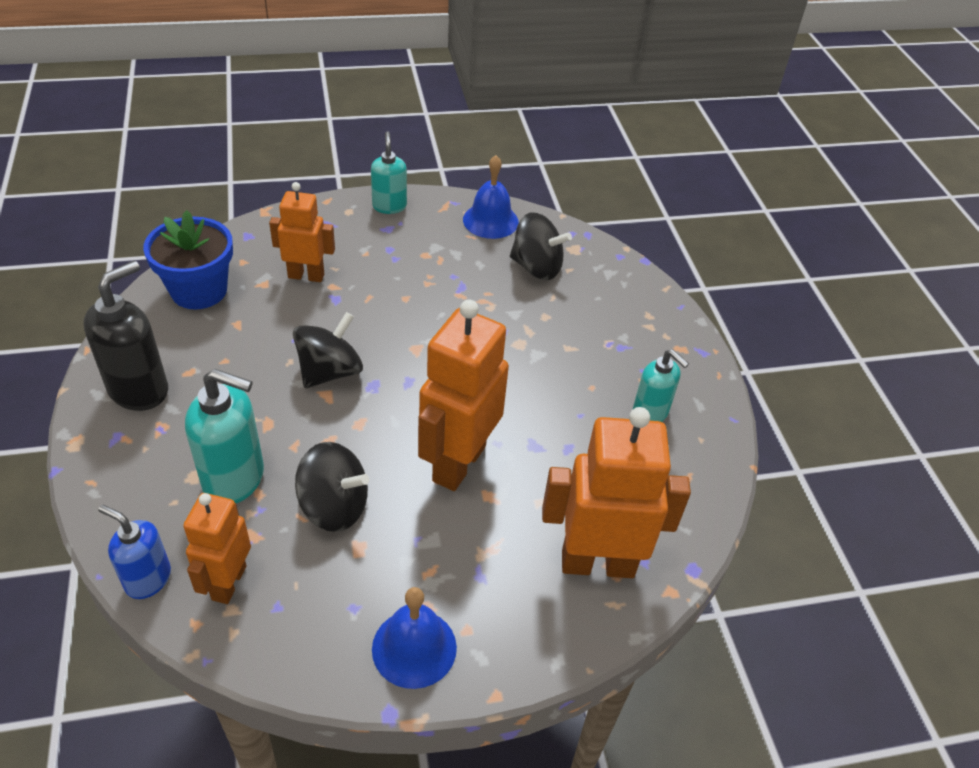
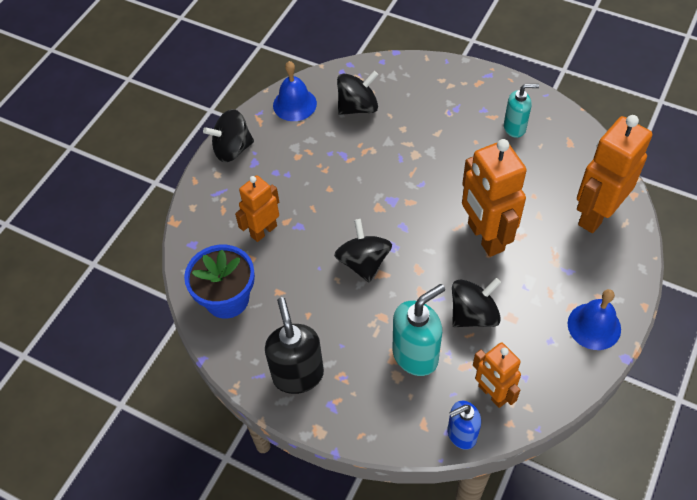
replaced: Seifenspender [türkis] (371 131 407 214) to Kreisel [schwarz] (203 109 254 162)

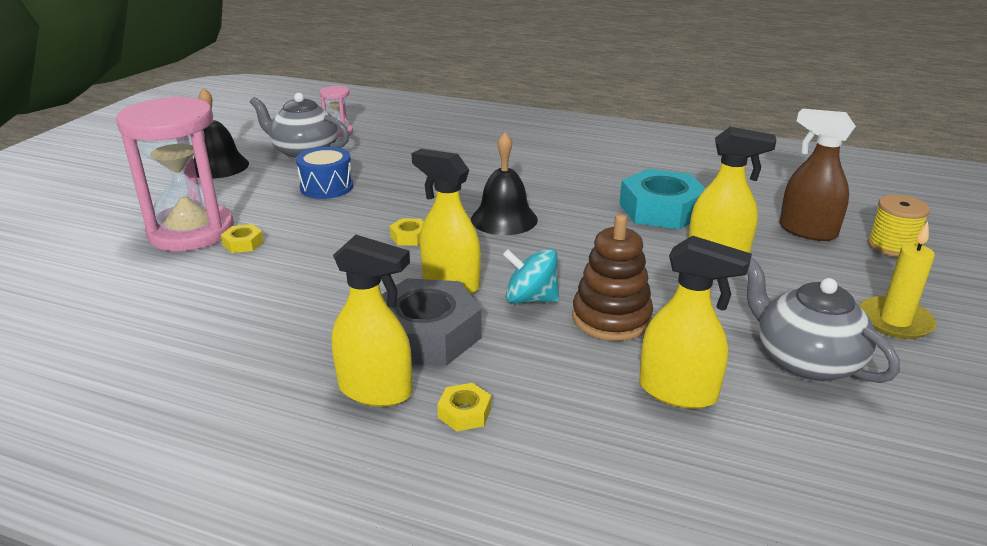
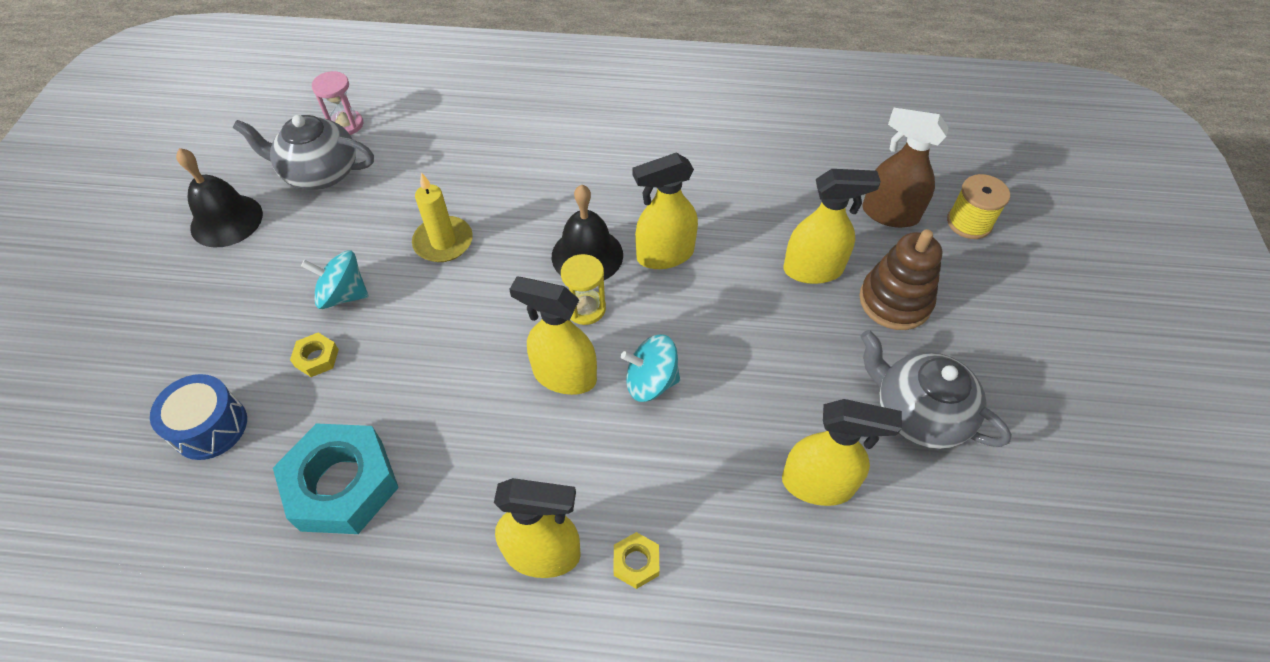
removed: Sanduhr [rosa] (116 96 234 251); Sechskantmutter [grau] (382 278 482 366); Sechskantmutter [gelb] (390 218 423 246)
added: Kreisel [türkis] (301 250 368 309); Sanduhr [gelb] (561 254 606 325); Sprühflasche [gelb] (633 153 698 269)
moved: Trommel [blau] (296 147 353 199) to (150 374 247 460); Stapelspielzeug [braun] (572 214 653 341) to (859 229 943 330); Sechskantmutter [türkis] (619 169 705 230) to (273 423 399 534); Kerze [gelb] (859 222 936 339) to (412 172 473 262)

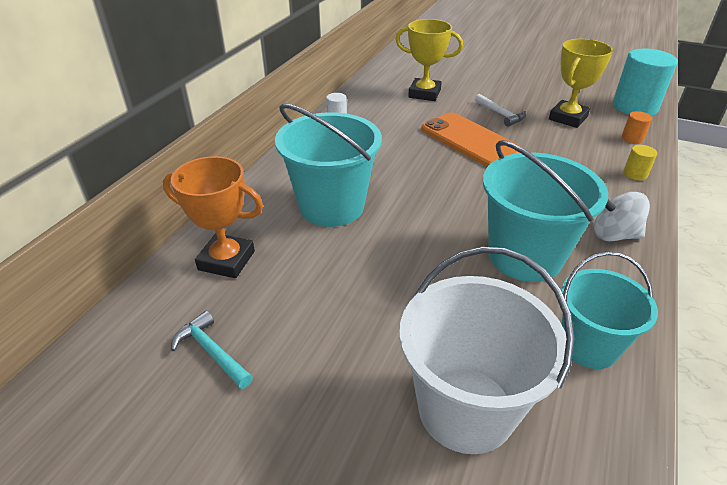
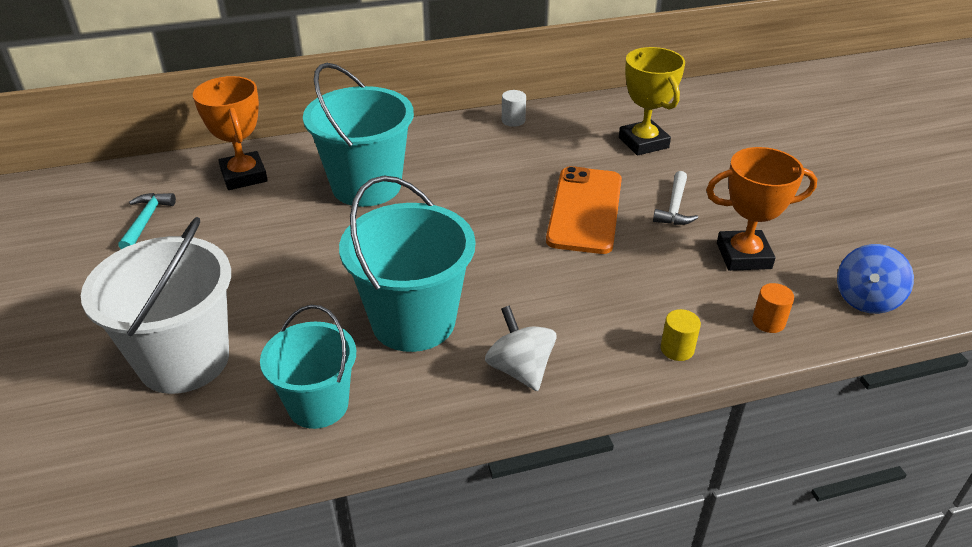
replaced: Vollzylinder [türkis] (613 49 678 116) to Kreisel [blau] (837 244 914 314)
recoloured: Pokal [gelb] (549 39 613 128) to Pokal [orange] (706 147 817 271)

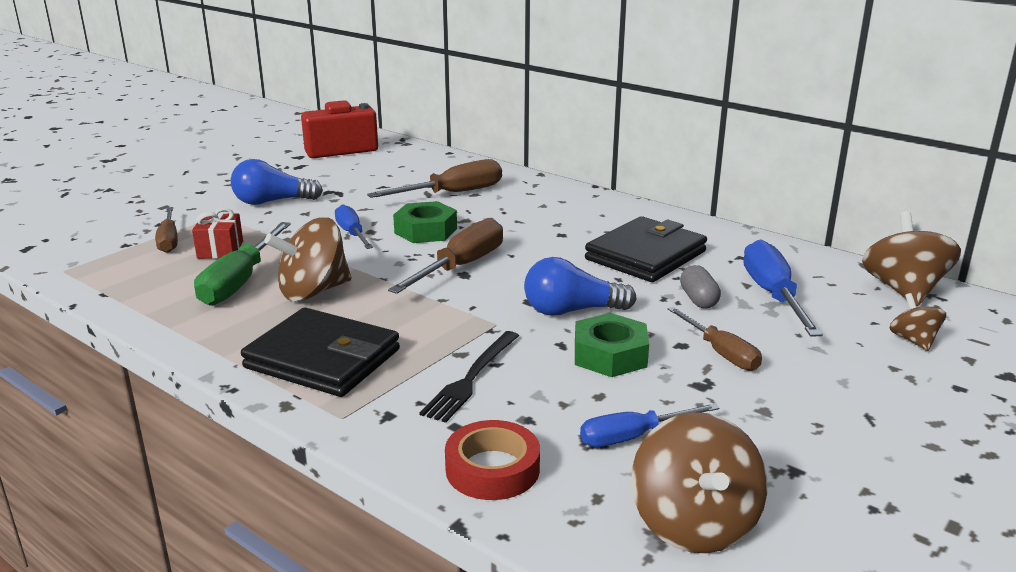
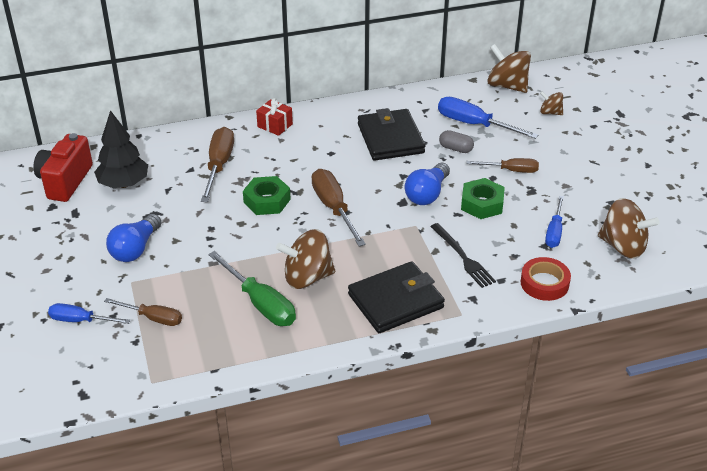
added: Baum [schwarz] (94 110 148 188)
moved: Geschenk [rot] (192 208 243 259) to (256 98 293 136); Schraubenzieher [blau] (335 204 373 249) to (48 303 131 324)
turned: Kreisel [braun] (264 217 351 301) = (276 229 335 289) 75 degrees clockwise

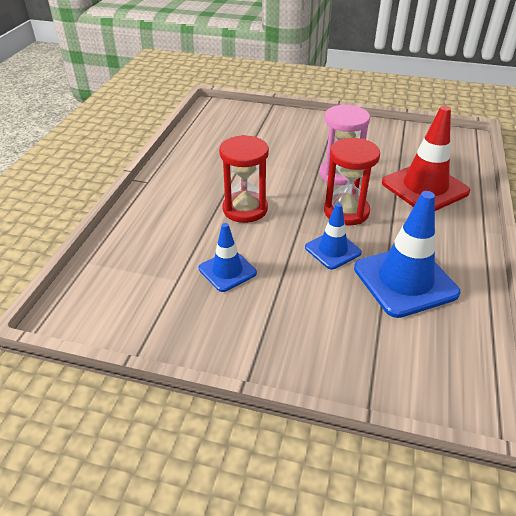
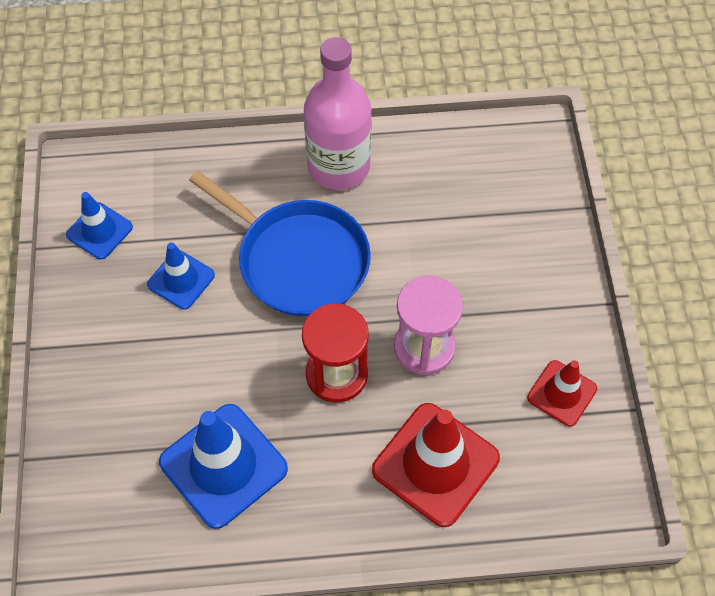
added: Flasche [rosa] (304 37 372 190); Leitkegel [rot] (527 360 597 427)
moved: Leitkegel [blau] (305 203 362 269) to (66 192 133 260)
replaced: Sanduhr [rot] (219 135 269 223) to Pfanne [blau] (189 171 371 316)

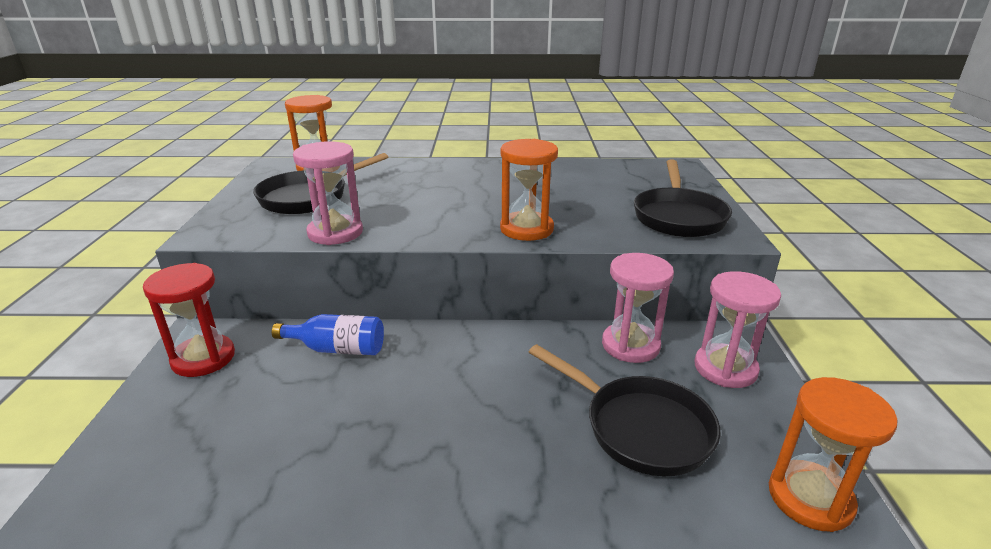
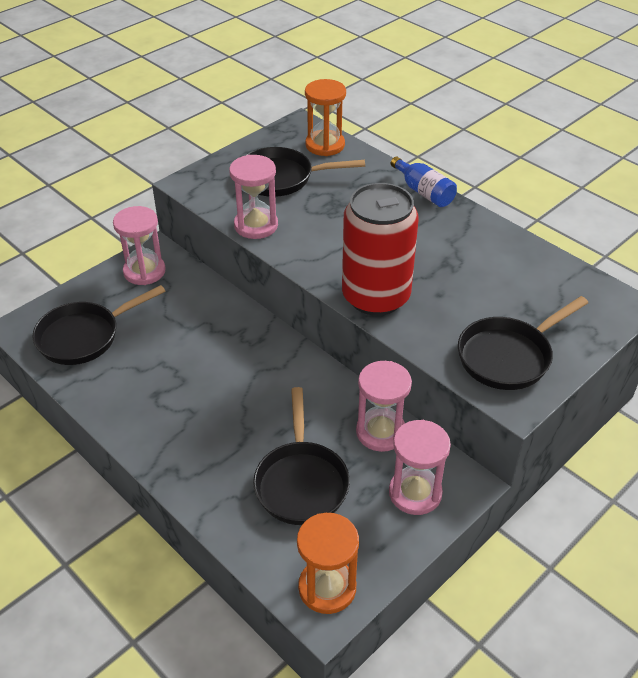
added: Pfanne [schwarz] (32 285 165 365)
moved: Flasche [blau] (272 314 384 355) to (391 157 457 207)
replaced: Sanduhr [orange] (500 139 558 241) to Dose [rot] (342 183 419 316)
recoloured: Sanduhr [rot] (143 263 235 377) to Sanduhr [rosa] (113 206 166 285)

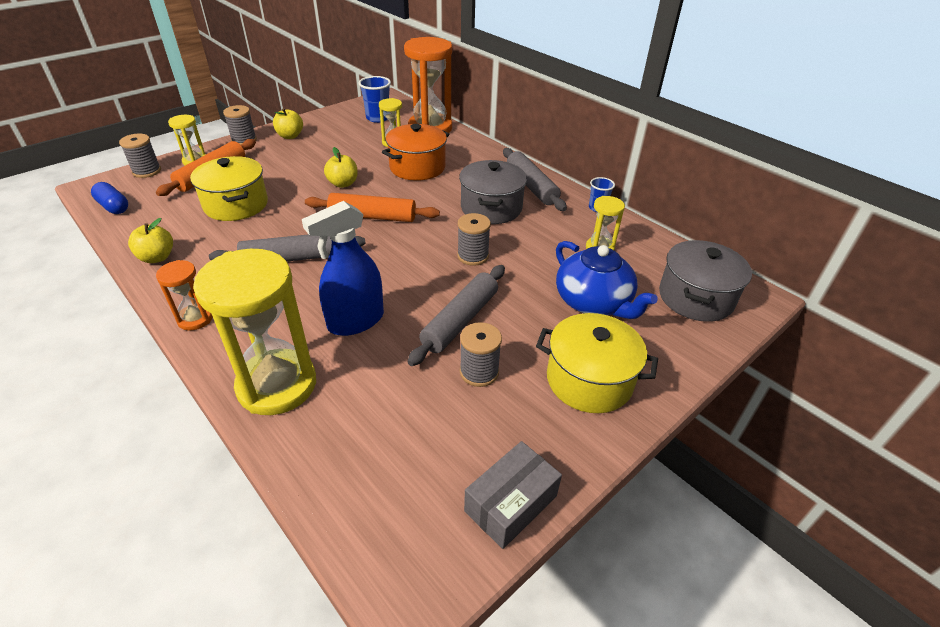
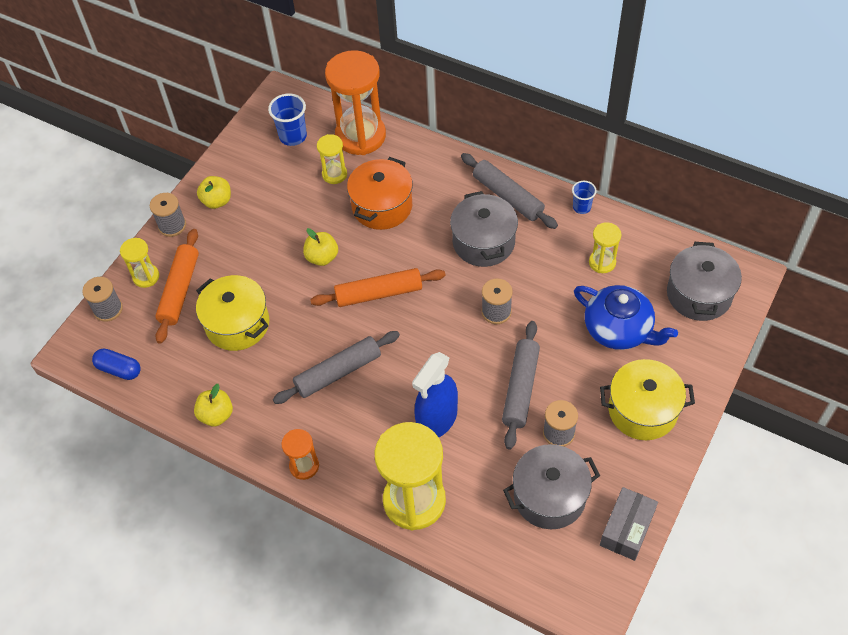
added: Kochtopf [grau] (503 444 600 529)

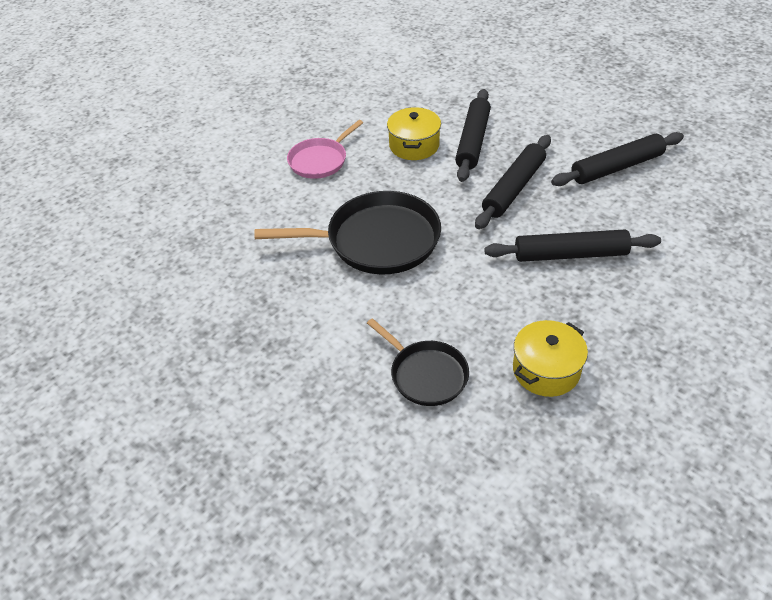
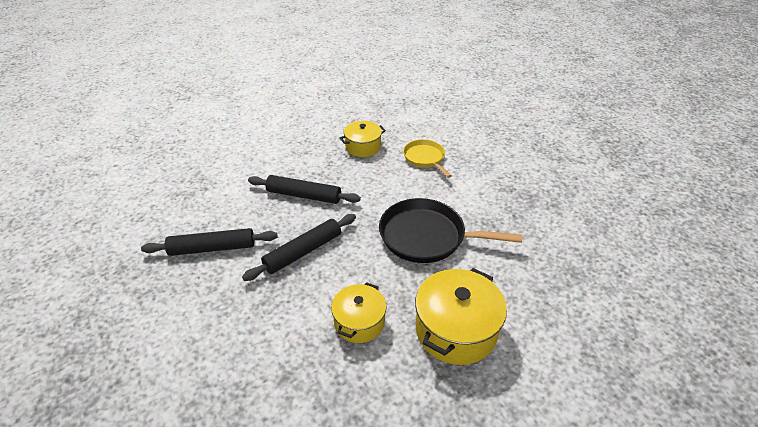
removed: Nudelholz [schwarz] (455 89 491 182)
replaced: Pfanne [rosa] (287 120 363 179) to Kochtopf [gelb] (415 268 507 365)
recoloured: Pfanne [schwarz] (367 318 469 406) to Pfanne [gelb] (403 139 452 178)

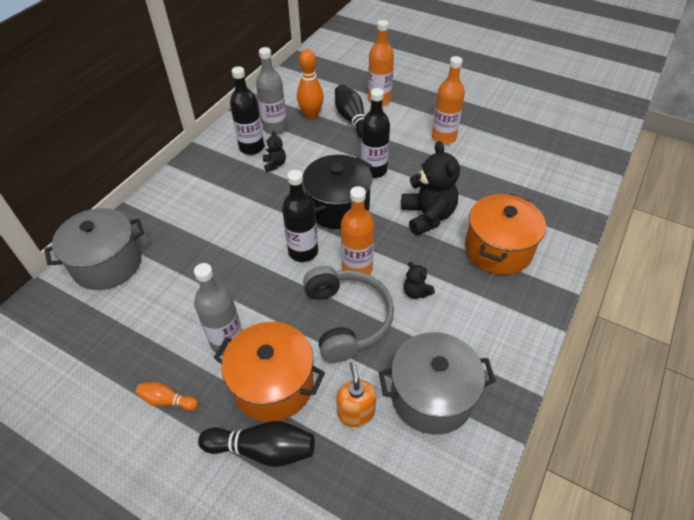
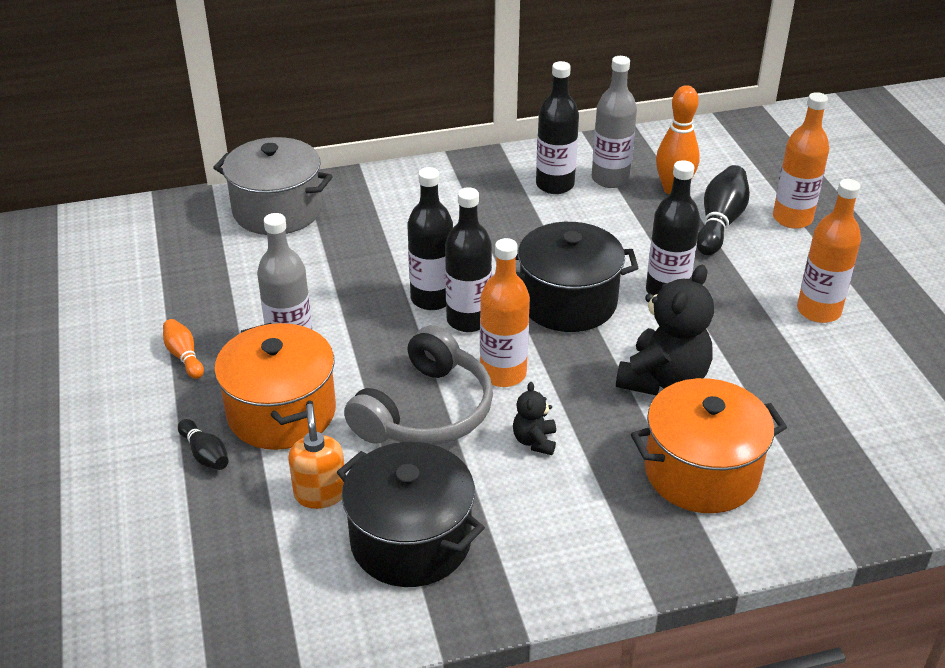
removed: Teddybär [schwarz] (263 131 286 172)
added: Flasche [schwarz] (407 167 453 310)
recoloured: Kochtopf [grau] (379 332 496 435) to Kochtopf [schwarz] (337 442 485 587)
turned: Seifenspender [orange] (337 361 376 427) = (288 404 344 509) 45 degrees counterclockwise
resized: Bowlingkegel [schwarz] (198 421 315 467) = (178 419 229 470) x0.57

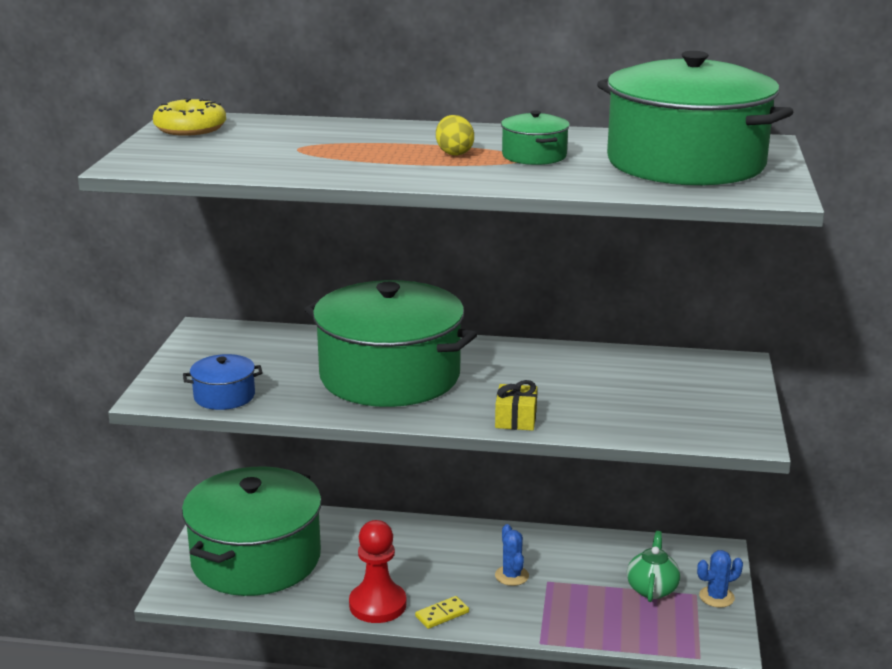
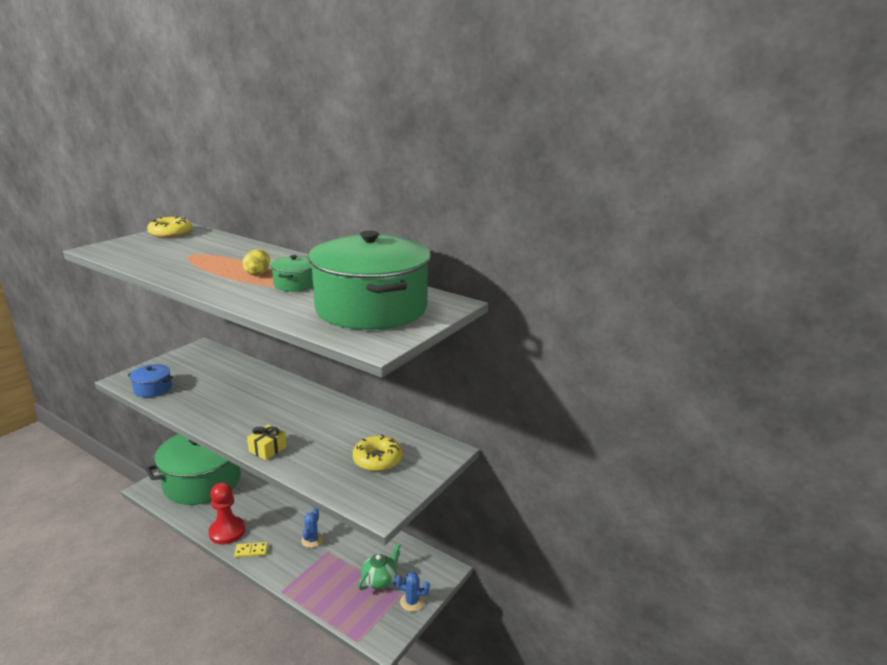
removed: Kochtopf [grün] (304 280 477 407)
added: Donut [gelb] (353 435 402 472)

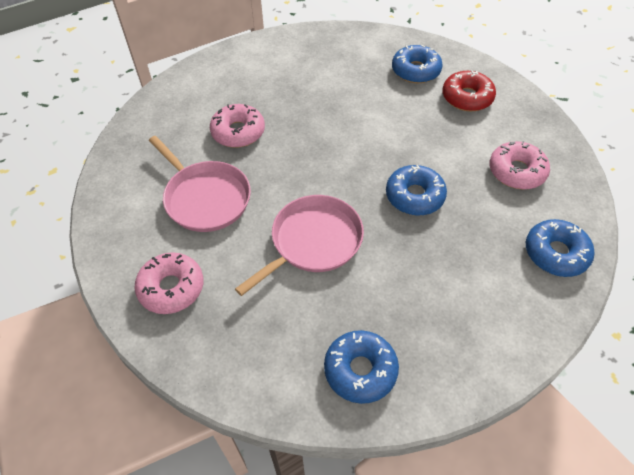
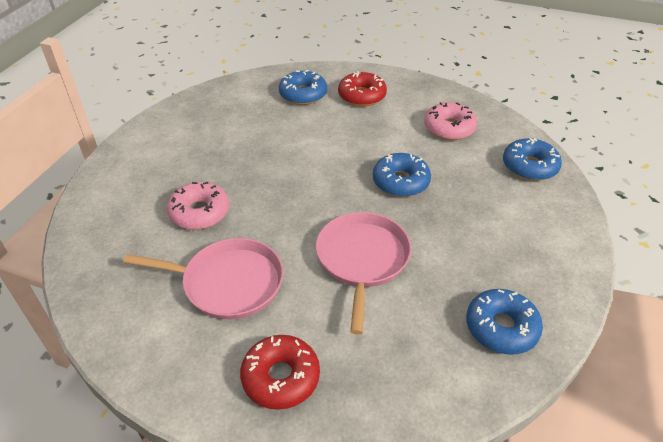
recoloured: Donut [rosa] (134 252 203 314) to Donut [rot] (240 335 320 410)

